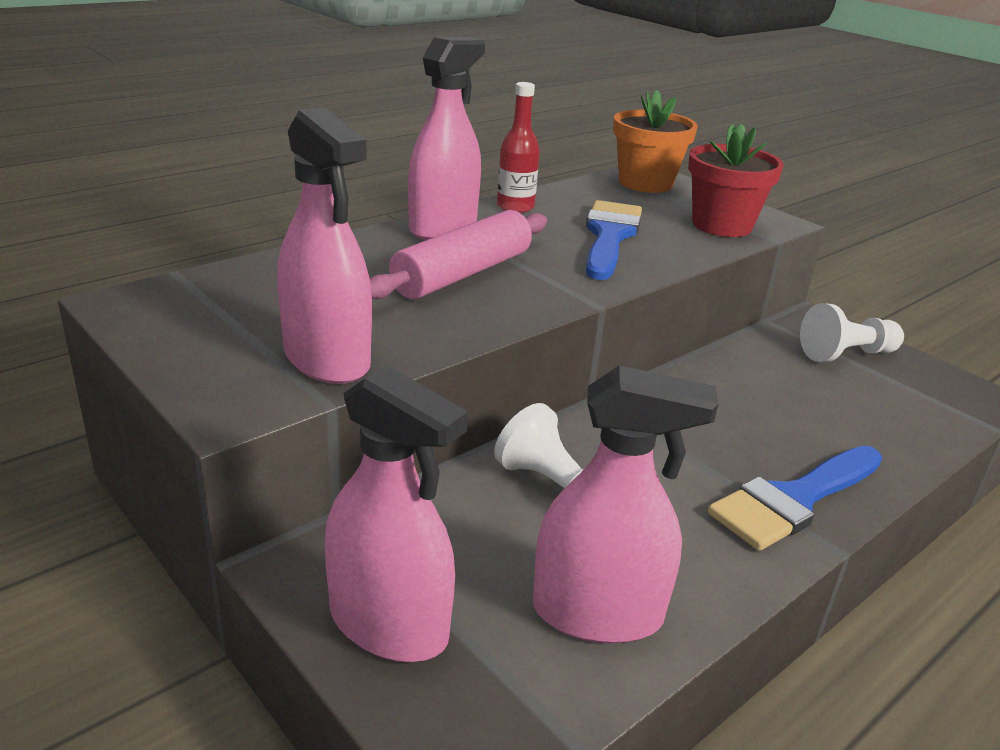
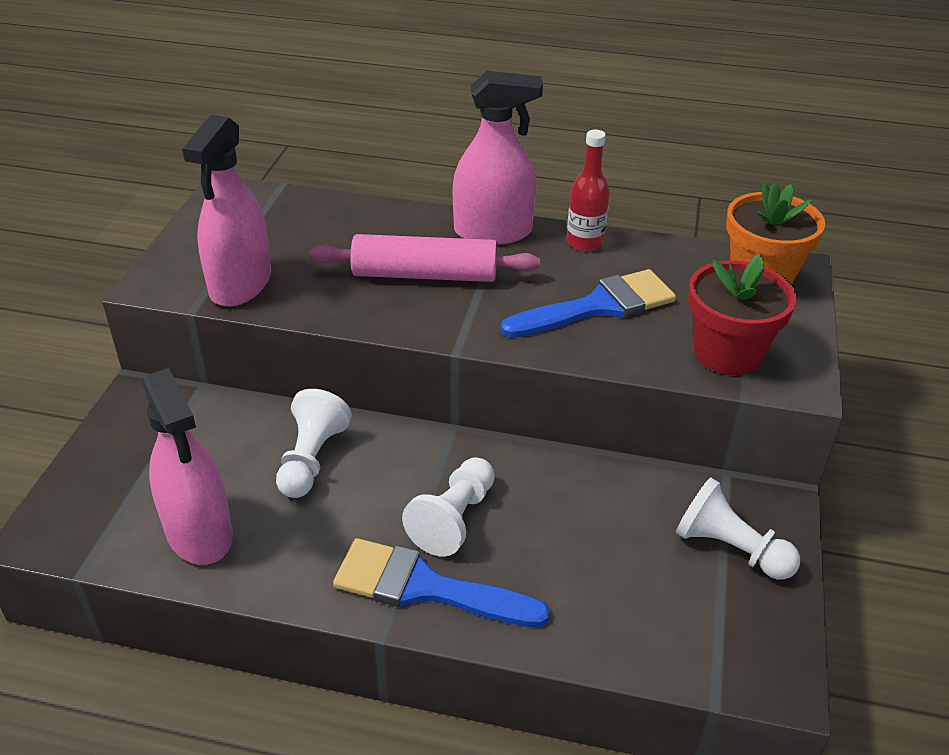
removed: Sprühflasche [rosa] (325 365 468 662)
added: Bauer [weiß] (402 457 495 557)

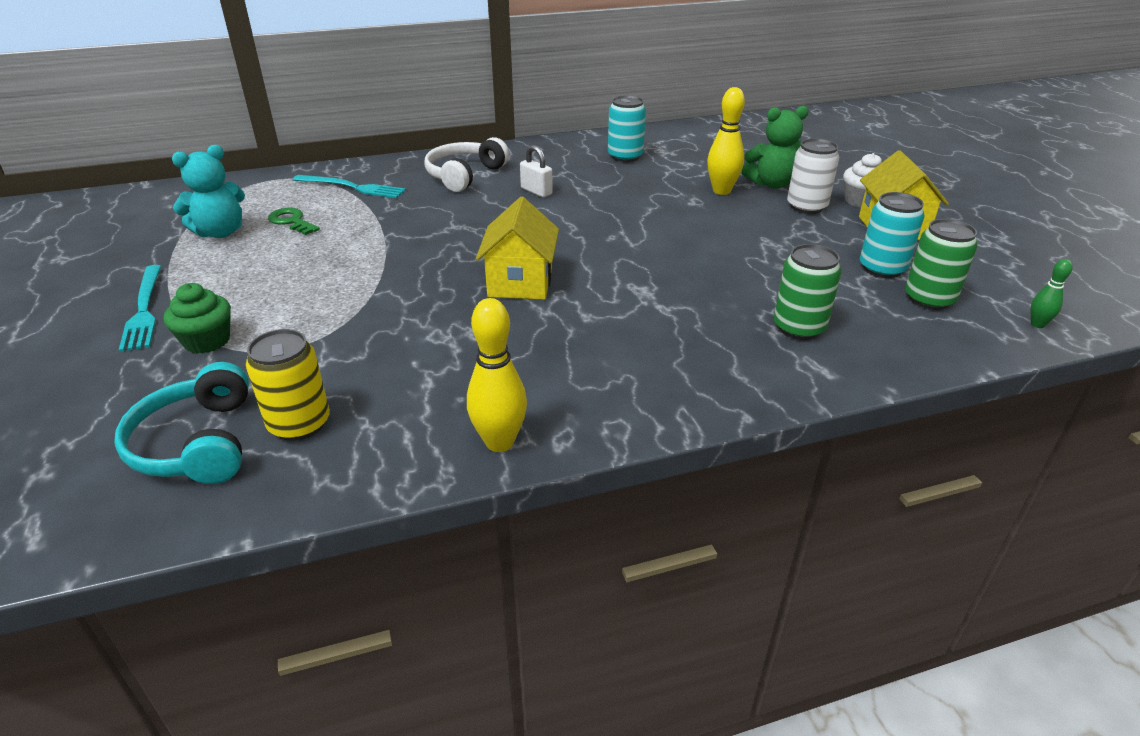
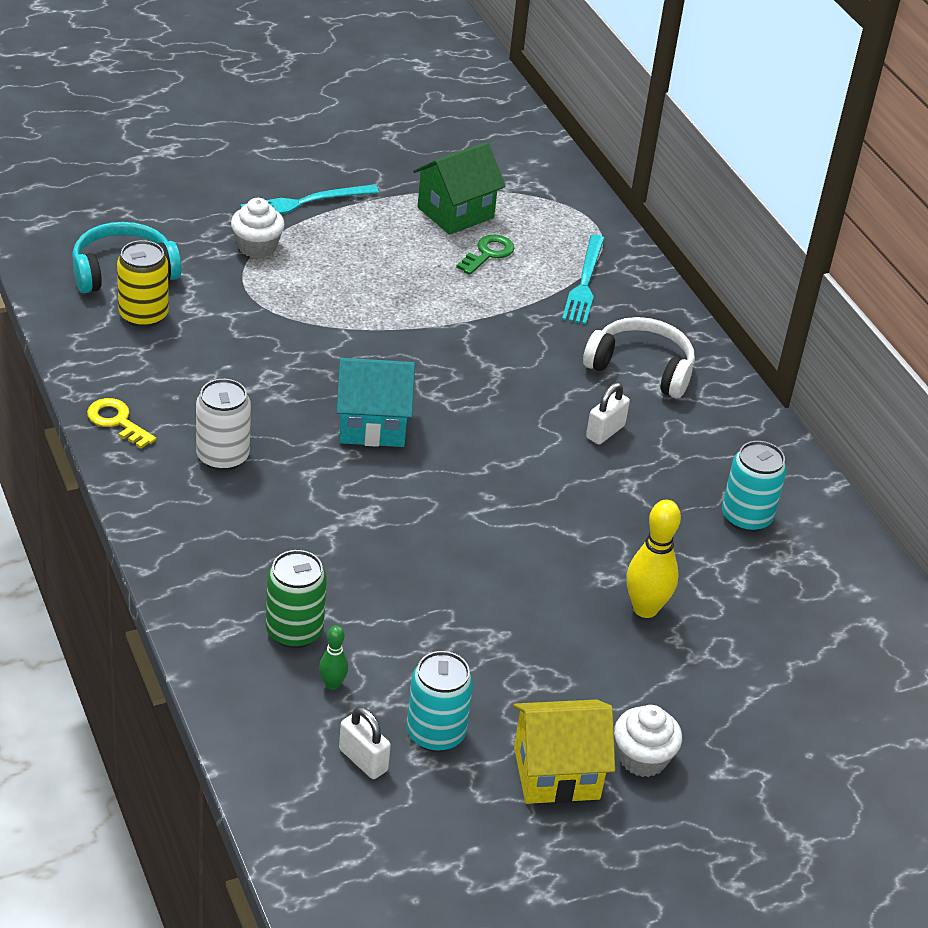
removed: Teddybär [grün] (742 106 809 189)
moved: Dose [weiß] (787 138 840 214) to (196 379 251 471); Bowlingkegel [grün] (1031 259 1073 328) to (319 625 348 690)
replaced: Teddybär [türkis] (172 145 245 238) to Haus [grün] (413 142 506 235); Bowlingkegel [gelb] (467 298 527 452) to Schlüssel [gelb] (87 398 156 449); Dose [grün] (905 219 978 310) to Vorhängeschloss [weiß] (339 707 391 779)
recoloured: Muffin [grün] (164 283 231 354) to Muffin [weiß] (231 198 285 258); Haus [gelb] (476 197 559 300) to Haus [türkis] (337 358 415 447)

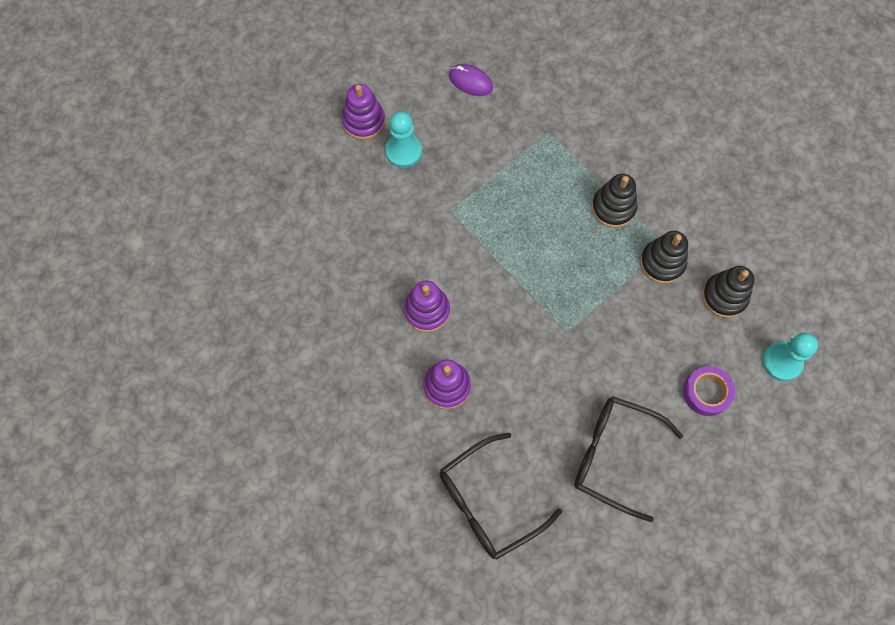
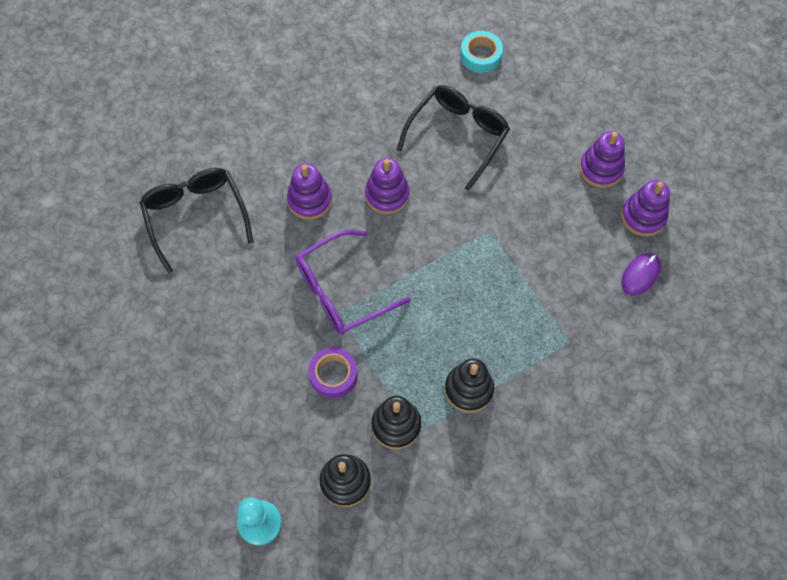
removed: Bauer [türkis] (385 111 422 168)
added: Brille [lila] (296 230 411 335); Klebeband [türkis] (460 31 503 73); Stapelspielzeug [lila] (621 180 670 236)
moved: Brille [schwarz] (574 396 683 522) to (397 85 510 191); Klebeband [lila] (683 366 735 416) to (308 347 358 398)

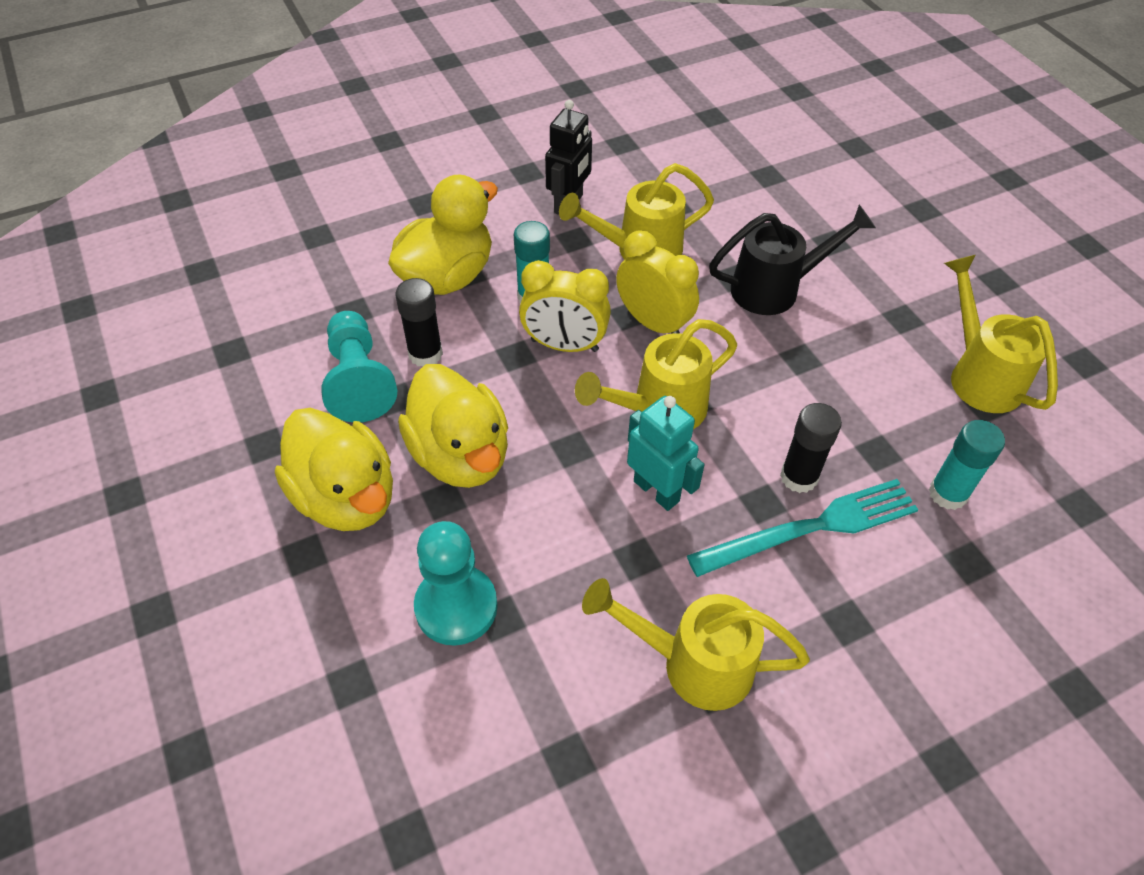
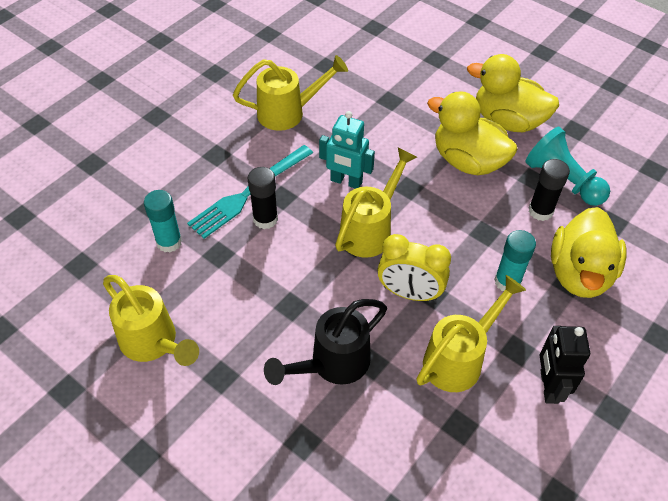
removed: Bauer [türkis] (414 521 498 646); Wecker [gelb] (519 260 611 352)

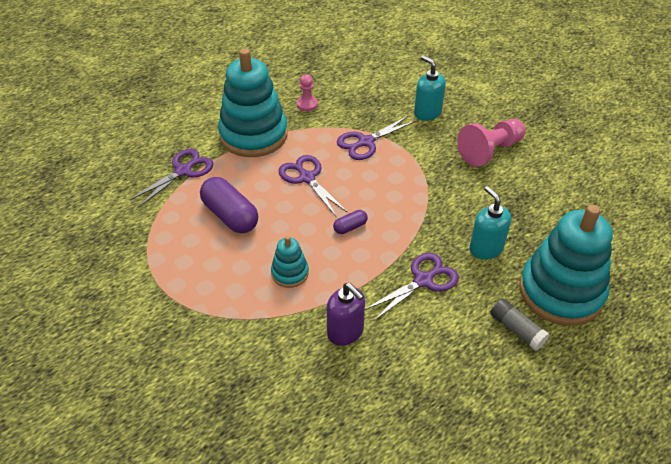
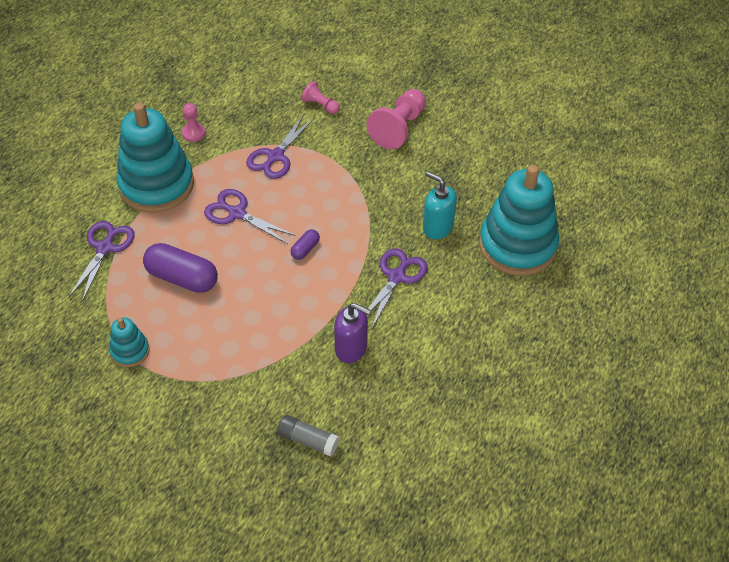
moved: Stapelspielzeug [türkis] (271 236 309 288) to (109 317 150 367); Klebestift [grau] (490 298 549 351) to (277 415 340 457)
replaced: Seifenspender [türkis] (414 55 446 121) to Bauer [rosa] (301 81 340 114)

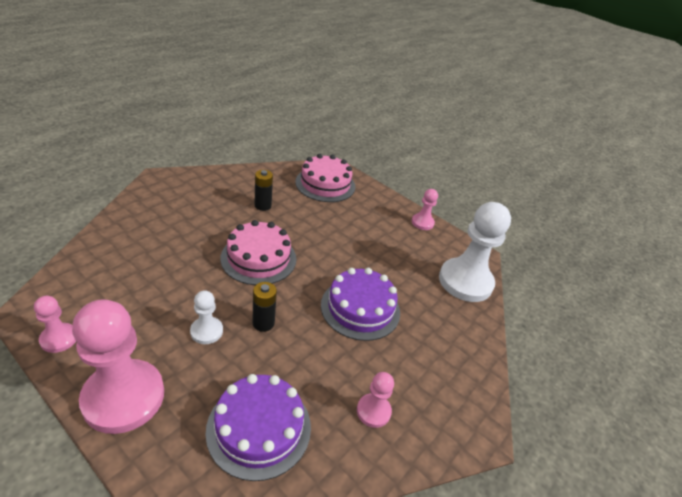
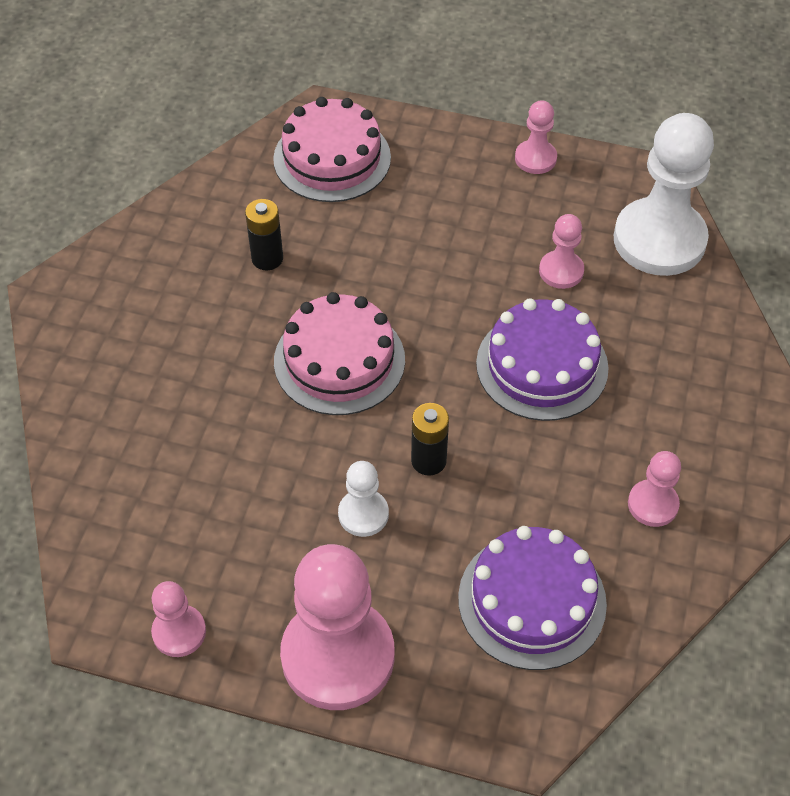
added: Bauer [rosa] (539 214 584 289)

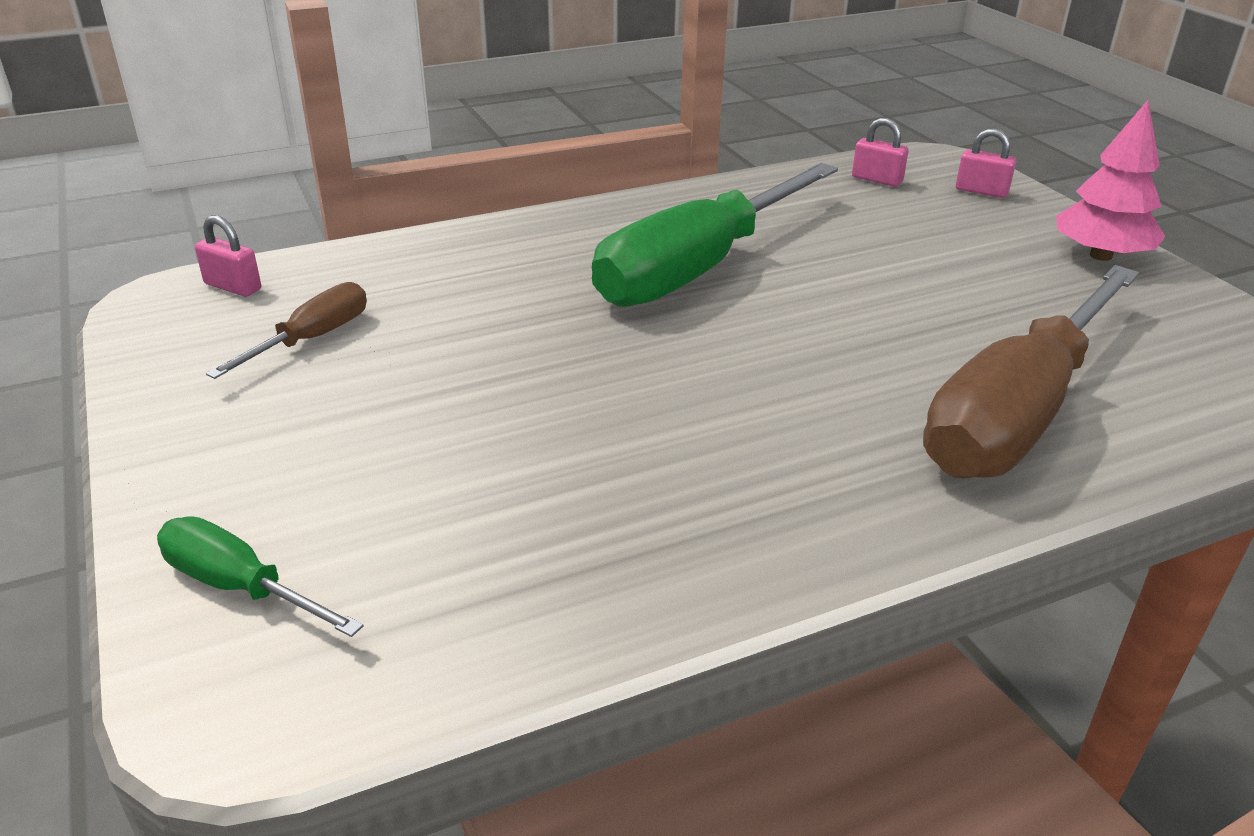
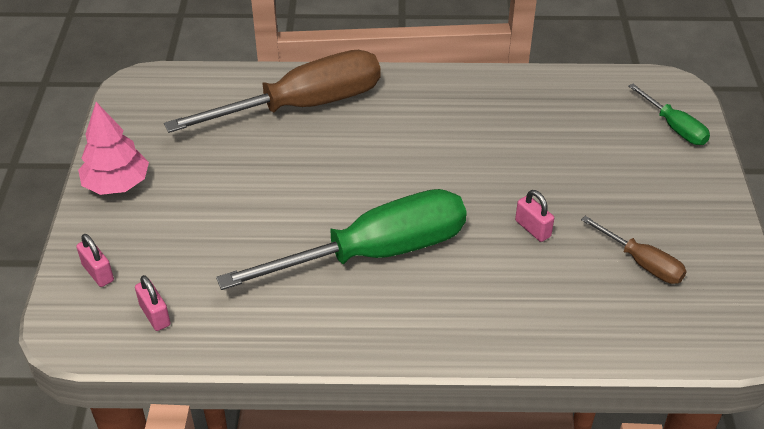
moved: Vorhängeschloss [rosa] (195 215 261 297) to (515 190 554 242)
turned: Schraubenzieher [braun] (206 282 367 379) = (581 216 687 284) 105 degrees counterclockwise

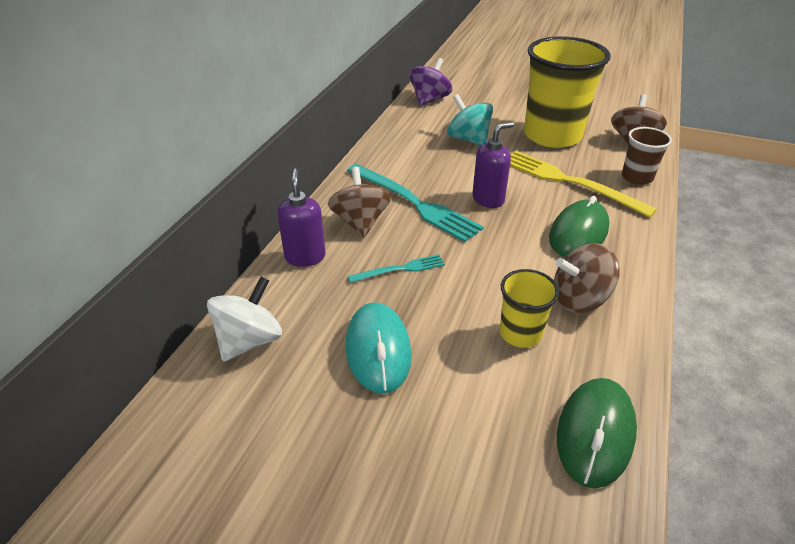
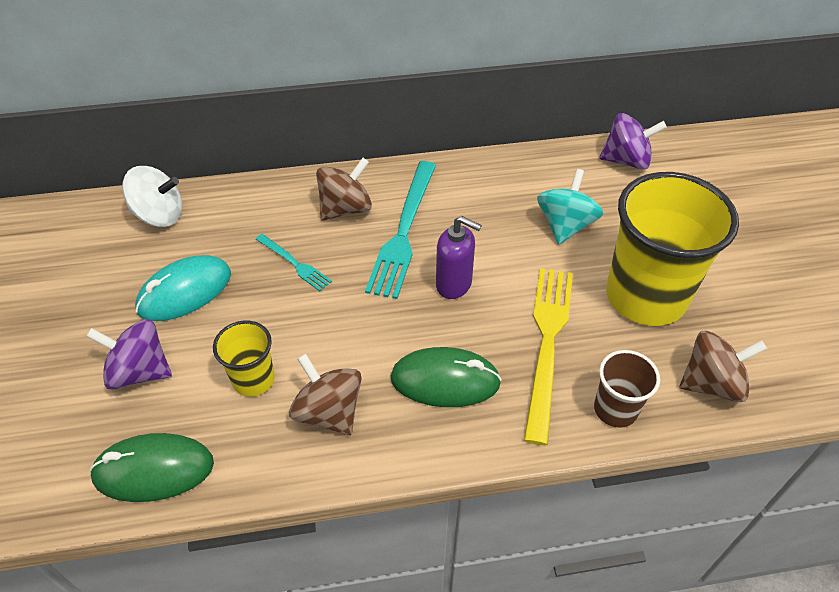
removed: Seifenspender [lila] (277 169 326 267)
added: Kreisel [lila] (86 319 172 390)

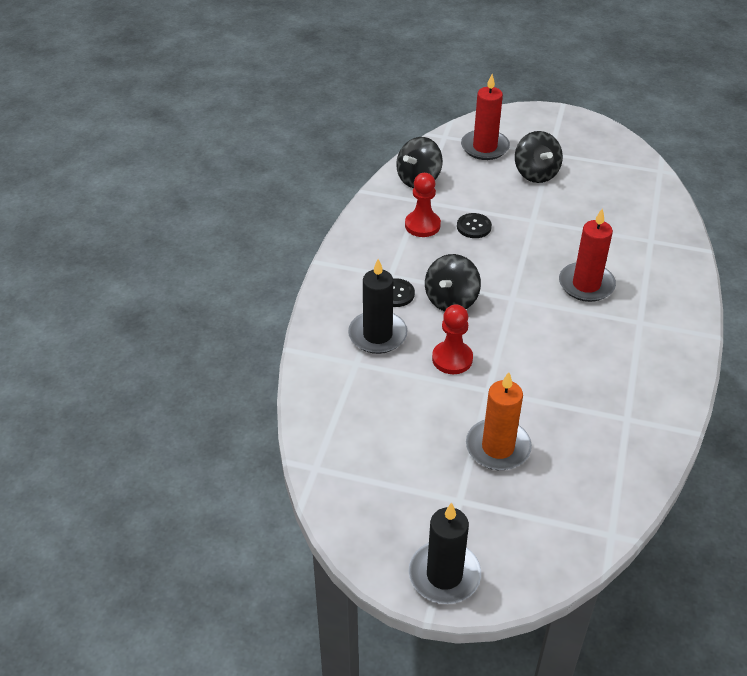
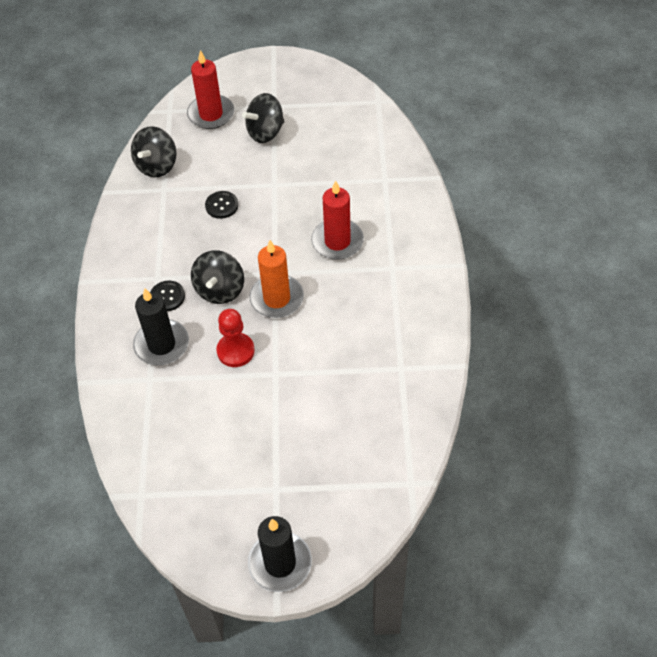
removed: Bauer [rot] (405 173 441 237)
moved: Kerze [orange] (466 372 532 470) to (249 240 304 318)
turned: Kreisel [schwarz] (515 131 563 183) = (242 93 284 143) 90 degrees clockwise

